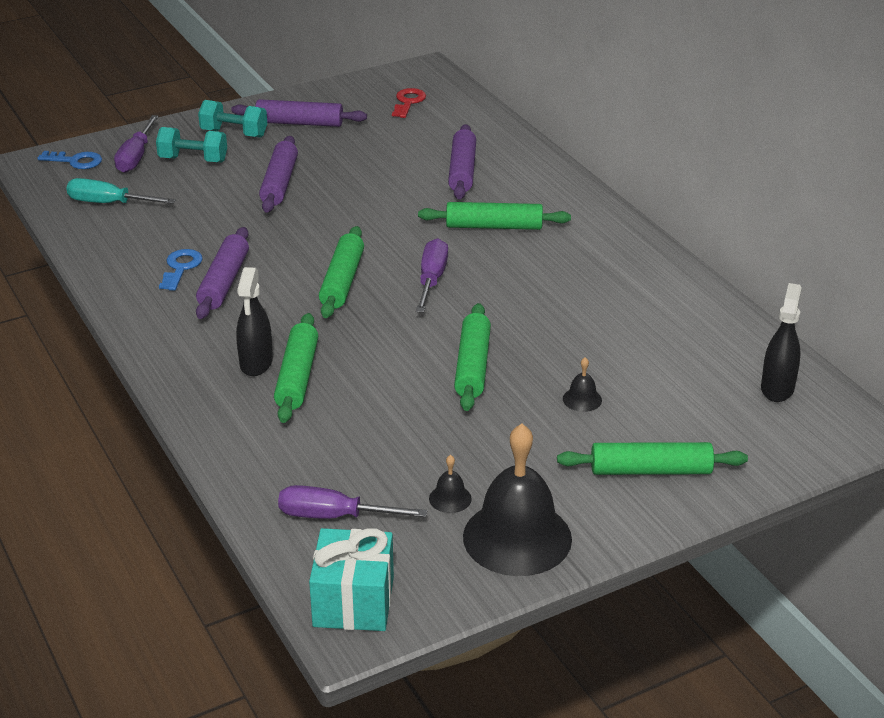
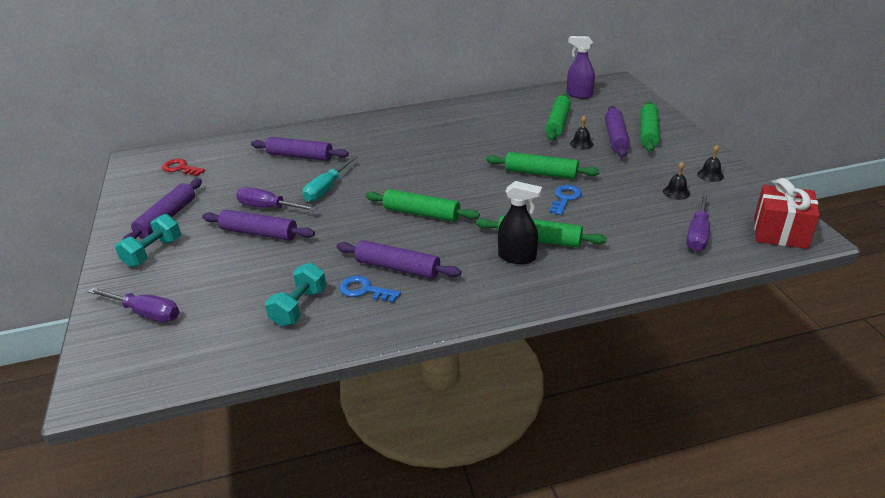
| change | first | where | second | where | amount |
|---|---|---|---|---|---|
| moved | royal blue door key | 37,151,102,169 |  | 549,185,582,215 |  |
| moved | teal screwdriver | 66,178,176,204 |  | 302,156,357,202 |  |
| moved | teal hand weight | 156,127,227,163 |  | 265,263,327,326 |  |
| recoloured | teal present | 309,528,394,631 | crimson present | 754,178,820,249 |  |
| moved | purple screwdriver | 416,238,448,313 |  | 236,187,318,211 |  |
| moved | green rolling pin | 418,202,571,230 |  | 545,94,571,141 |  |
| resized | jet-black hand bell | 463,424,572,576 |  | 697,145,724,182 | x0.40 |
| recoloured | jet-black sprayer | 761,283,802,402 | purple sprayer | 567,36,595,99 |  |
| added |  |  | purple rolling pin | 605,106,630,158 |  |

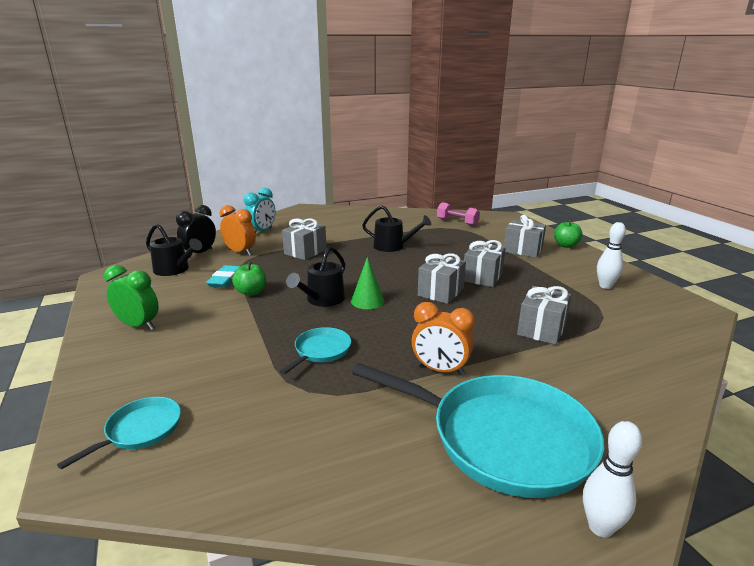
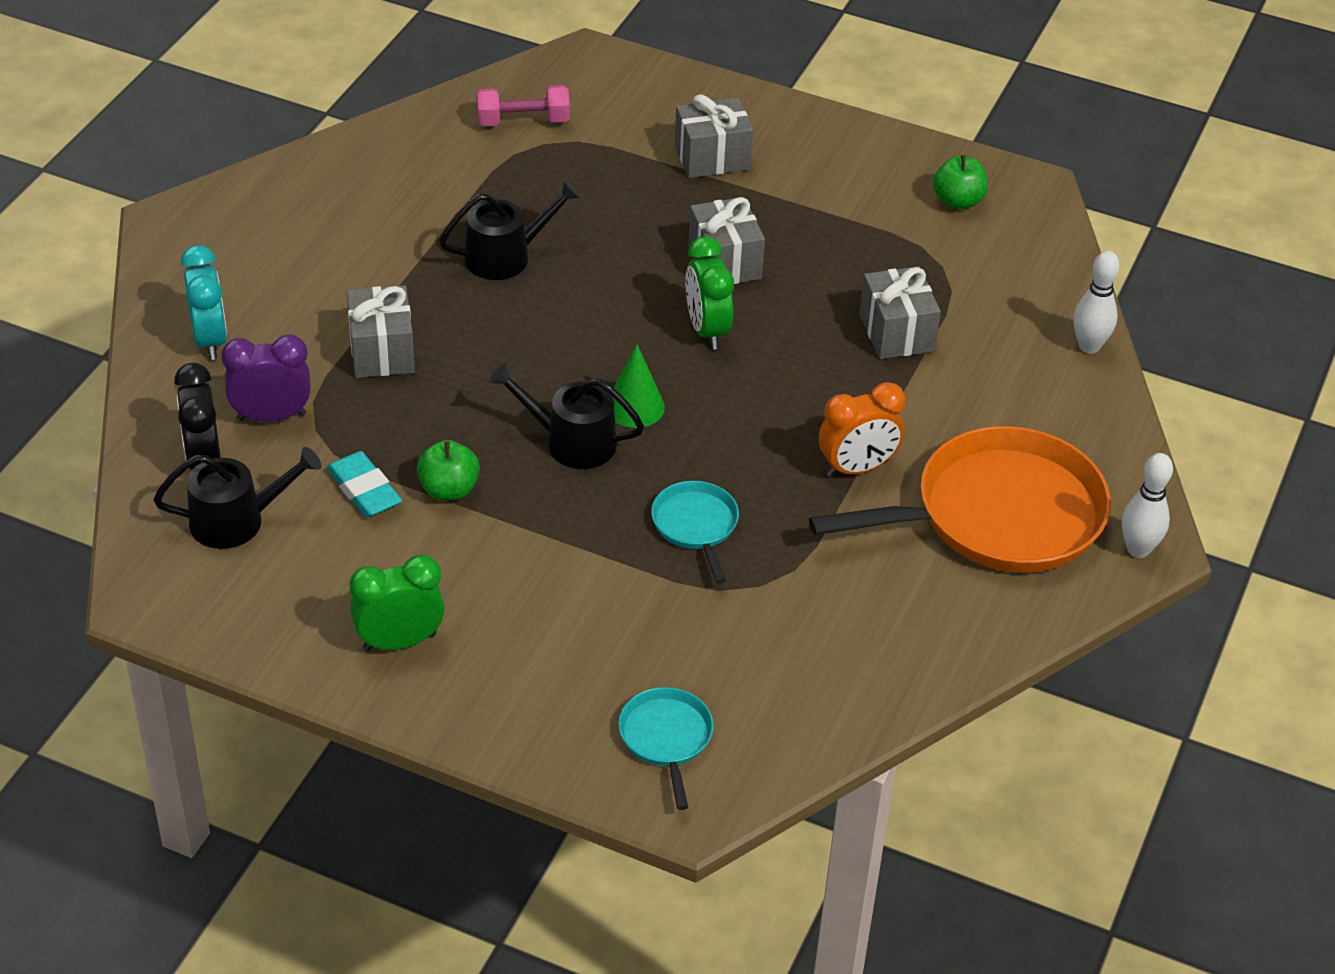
| change | first | where | second | where | amount |
|---|---|---|---|---|---|
| recoloured | orange bedside clock | 220,205,256,255 | purple bedside clock | 221,334,311,422 |  |
| turned | jet-black watering can | 286,246,345,307 |  | 489,363,644,469 | 120 degrees clockwise |
| recoloured | teal frying pan | 352,363,604,498 | orange frying pan | 809,426,1111,573 |  |
| replaced | ash-grey present | 418,253,466,304 | green bedside clock | 685,236,734,350 |  |
| moved | green apple fruit | 554,219,583,248 |  | 933,155,988,210 |  |
| moved | pure white bowling pin | 597,222,626,289 |  | 1073,251,1120,354 |  |

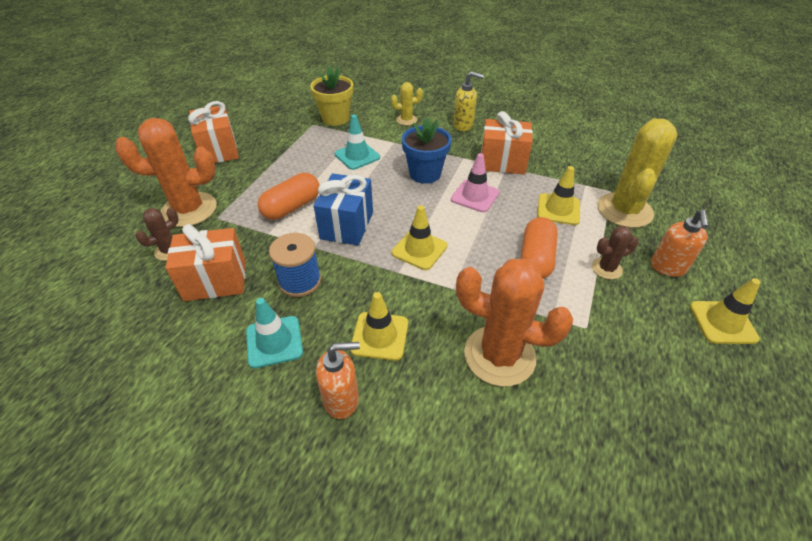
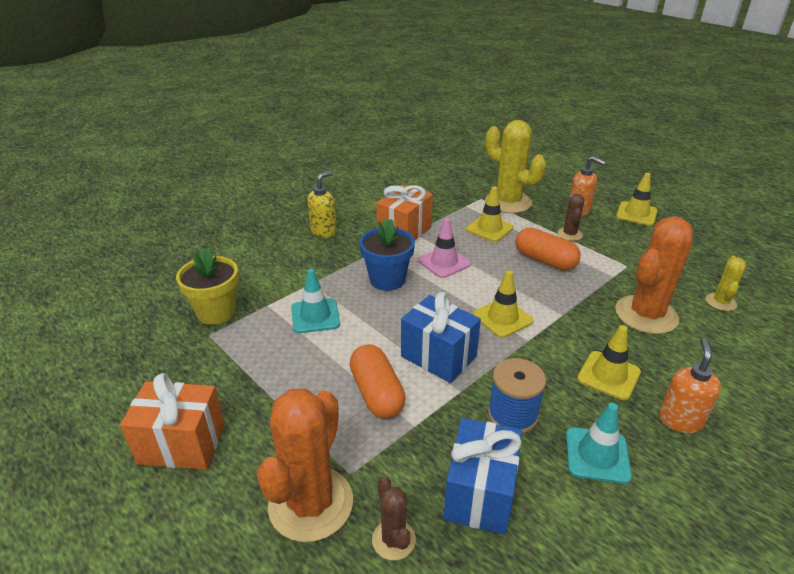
| change | first | where | second | where | amount |
|---|---|---|---|---|---|
| recoloured | orange present | 165,224,246,301 | royal blue present | 444,418,522,535 |  |
| moved | golden prickly plant | 391,82,423,125 |  | 706,256,746,311 |  |

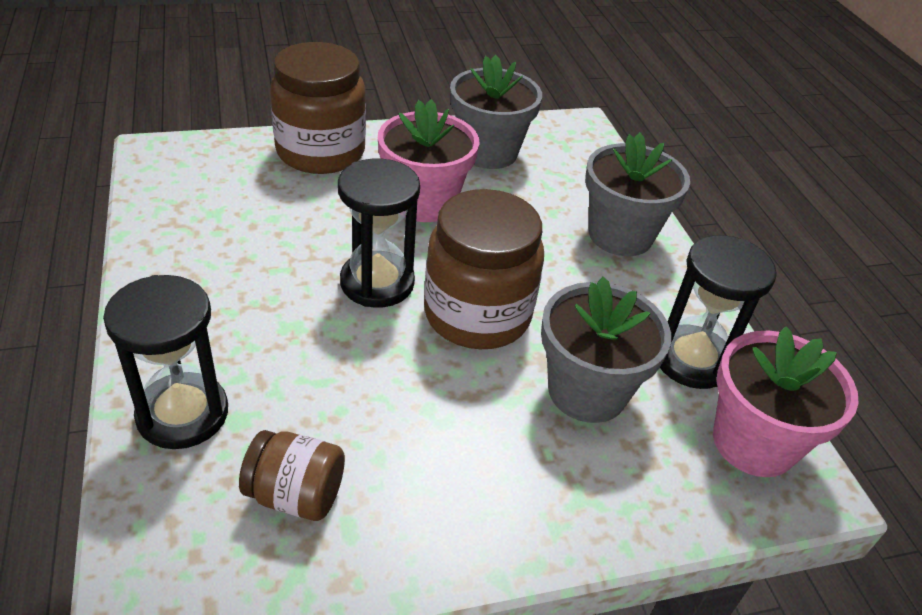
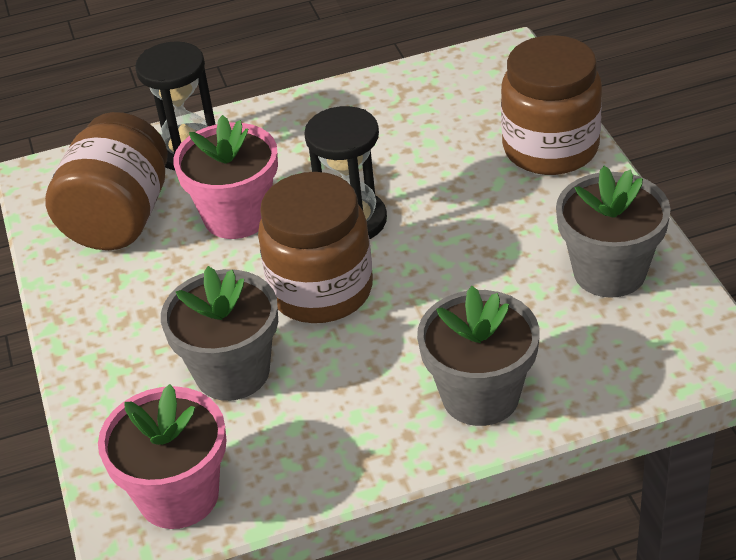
| change | first | where | second | where | amount |
|---|---|---|---|---|---|
| resized | brown preserve jar | 239,430,345,521 |  | 45,112,168,250 | x1.83 |
| moved | rose-pink flower pot | 378,99,480,222 |  | 173,115,278,239 |  |
| removed | jet-black sandglass | 660,235,777,389 |  |  |  |

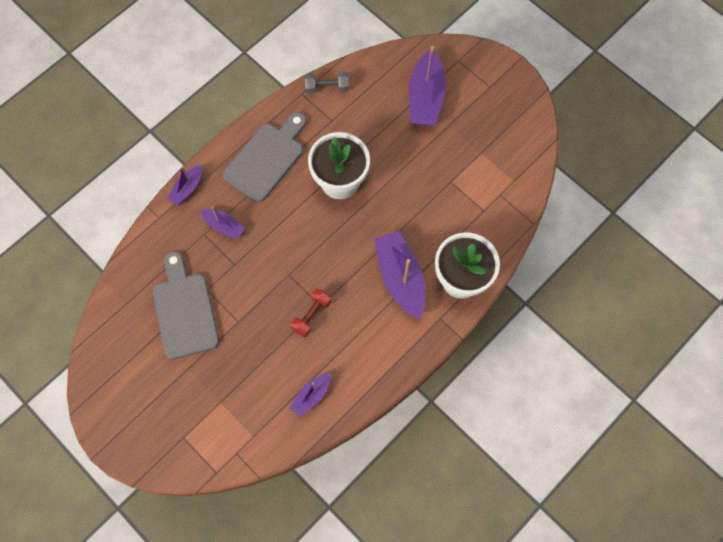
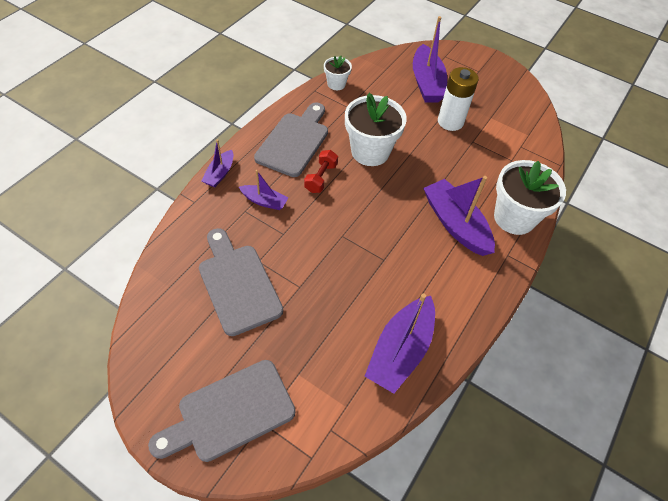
| change | first | where | second | where | amount |
|---|---|---|---|---|---|
| resized | purple toy boat | 289,373,331,417 |  | 365,293,435,394 | x1.86 |
| moved | crimson hand weight | 290,288,331,337 |  | 304,150,338,193 |  |
| replaced | ash-grey hand weight | 305,72,348,94 | pure white flower pot | 324,56,352,90 |  |
| added |  |  | ash-grey cutting board | 148,360,296,462 |  |
| added |  |  | pure white power cell | 438,67,479,131 |  |

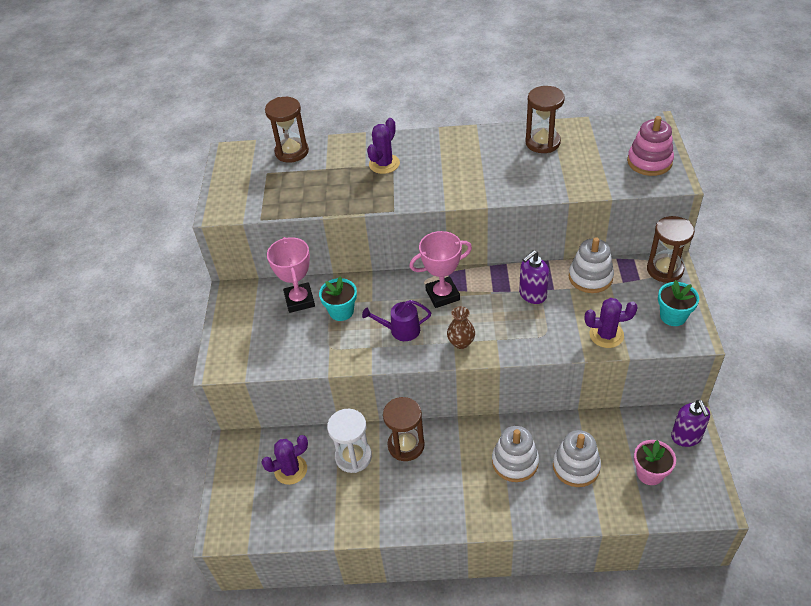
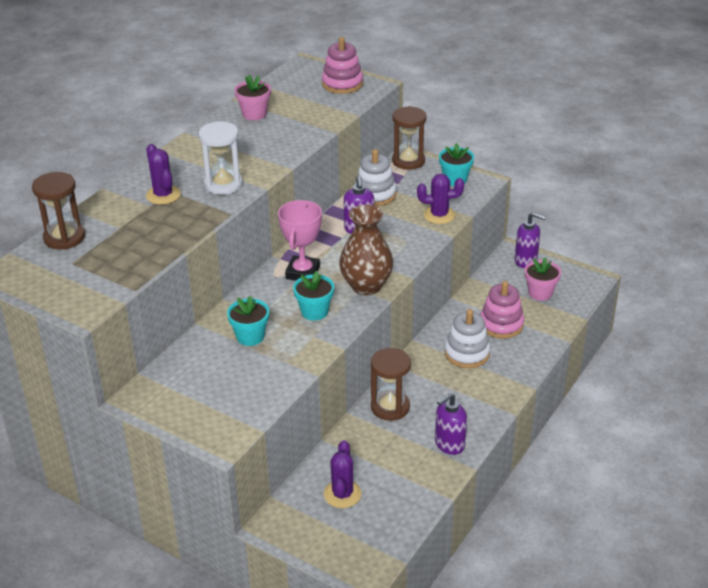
| change | first | where | second | where | amount |
|---|---|---|---|---|---|
| removed | rose-pink award cup | 267,237,315,313 |  |  |  |
| moved | pure white sandglass | 327,409,372,473 |  | 199,121,243,195 |  |
| replaced | purple watering can | 362,300,431,341 | teal flower pot | 293,271,334,321 |  |
| resized | brown vase | 447,306,475,349 |  | 339,205,393,295 | x1.87 |
| replaced | brown sandglass | 525,86,565,153 | rose-pink flower pot | 234,75,271,120 |  |
| recoloured | pure white stacking rings | 553,430,601,487 | rose-pink stacking rings | 480,281,524,339 |  |
| turned | purple prickly plant | 585,298,638,348 |  | 417,174,464,224 | 60 degrees clockwise |
| added |  |  | purple soap pump | 435,393,467,455 |  |

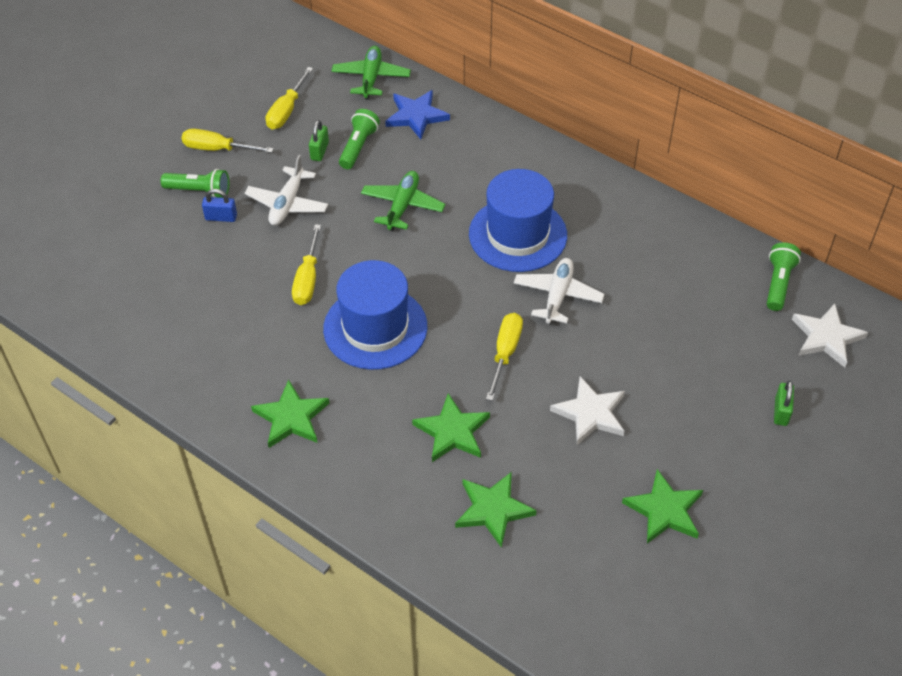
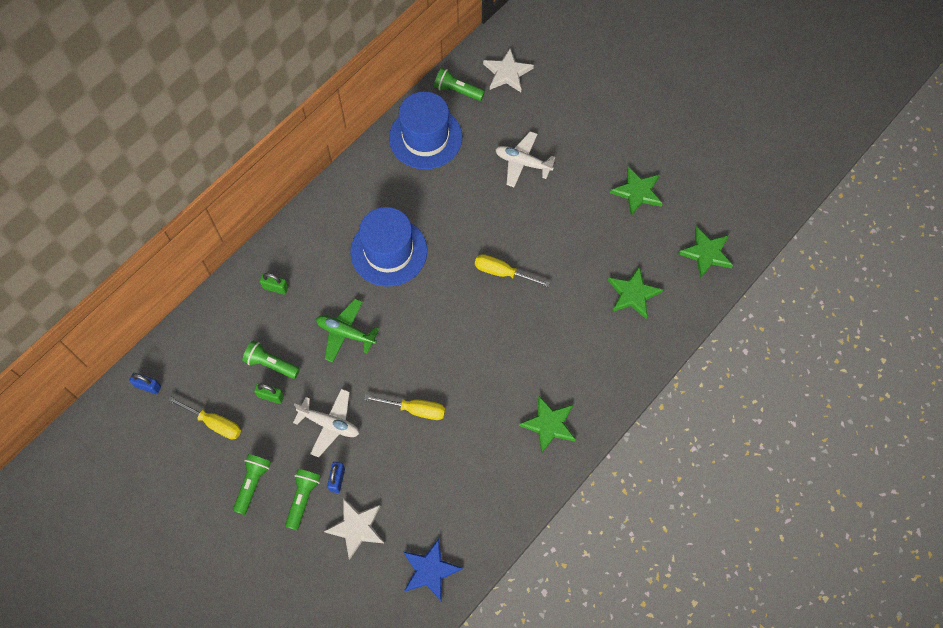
| change | first | where | second | where | amount |
|---|---|---|---|---|---|
| replaced | golden screwdriver | 182,129,274,153 | green pocket torch | 233,454,271,515 |  |
| moved | royal blue hat | 323,260,428,370 |  | 389,91,462,169 |  |
| removed | green plane | 331,46,411,100 |  |  |  |
| moved | royal blue five-pointed star | 385,90,450,139 |  | 403,538,463,602 |  |
| moved | green five-pointed star | 412,393,490,462 |  | 678,226,733,278 |  |
| moved | pure white plane | 514,258,604,324 |  | 495,131,555,187 |  |
| moved | pure white five-pointed star | 550,376,625,445 |  | 324,498,384,560 |  |
| moved | green padlock | 774,381,794,426 |  | 260,273,288,295 |  |
| added |  |  | royal blue padlock | 129,373,161,394 |  |

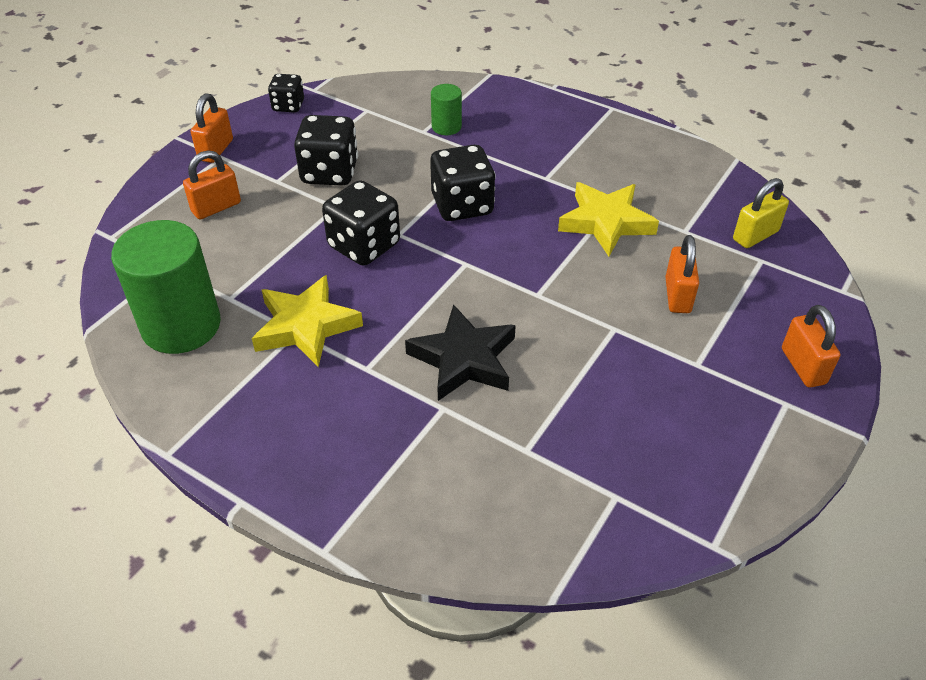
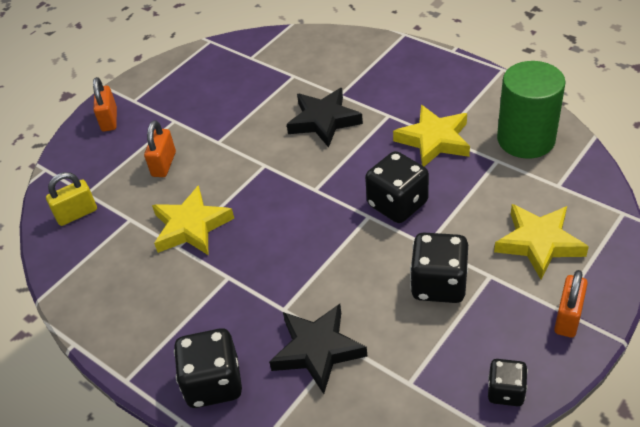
| change | first | where | second | where | amount |
|---|---|---|---|---|---|
| replaced | orange padlock | 183,150,241,219 | golden five-pointed star | 494,204,589,280 |  |
| moved | jet-black game die | 430,145,496,221 |  | 174,328,242,408 |  |
| replaced | green solid cylinder | 431,84,462,135 | jet-black five-pointed star | 269,304,367,394 |  |

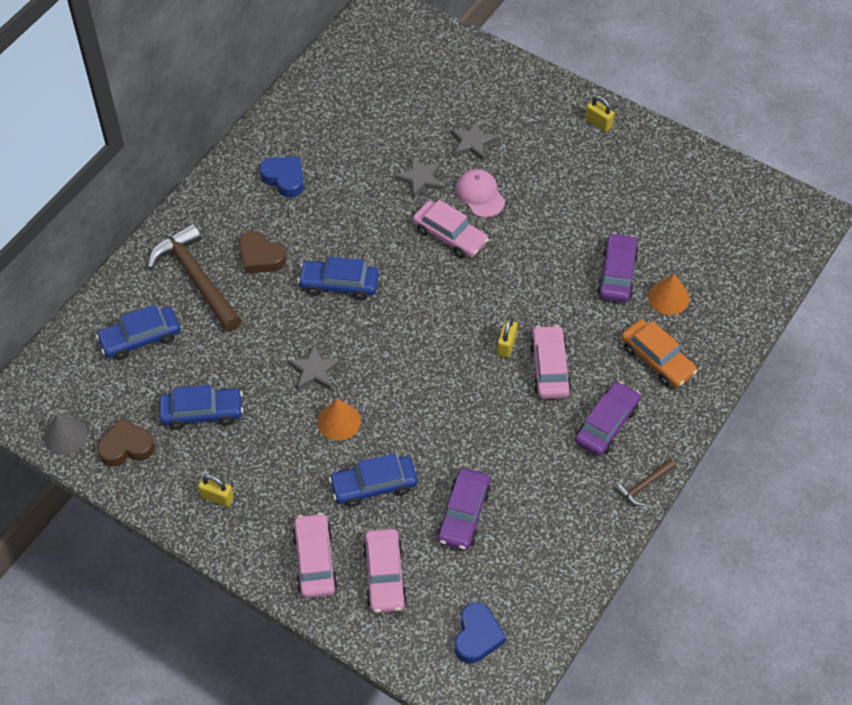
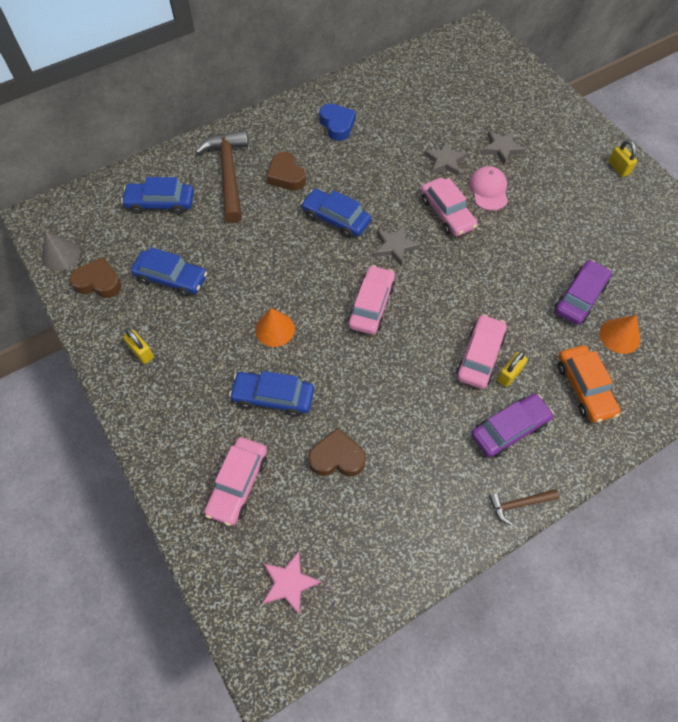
| change | first | where | second | where | amount |
|---|---|---|---|---|---|
| moved | ash-grey five-pointed star | 288,344,341,390 |  | 375,225,420,266 |  |
| moved | rose-pink car | 292,513,337,598 |  | 348,265,395,335 |  |
| replaced | purple car | 437,468,491,550 | brown heart | 309,428,366,476 |  |
| replaced | royal blue heart | 455,603,506,664 | rose-pink five-pointed star | 263,551,321,615 |  |
| moved | golden padlock | 497,317,518,357 |  | 497,351,528,387 |  |

